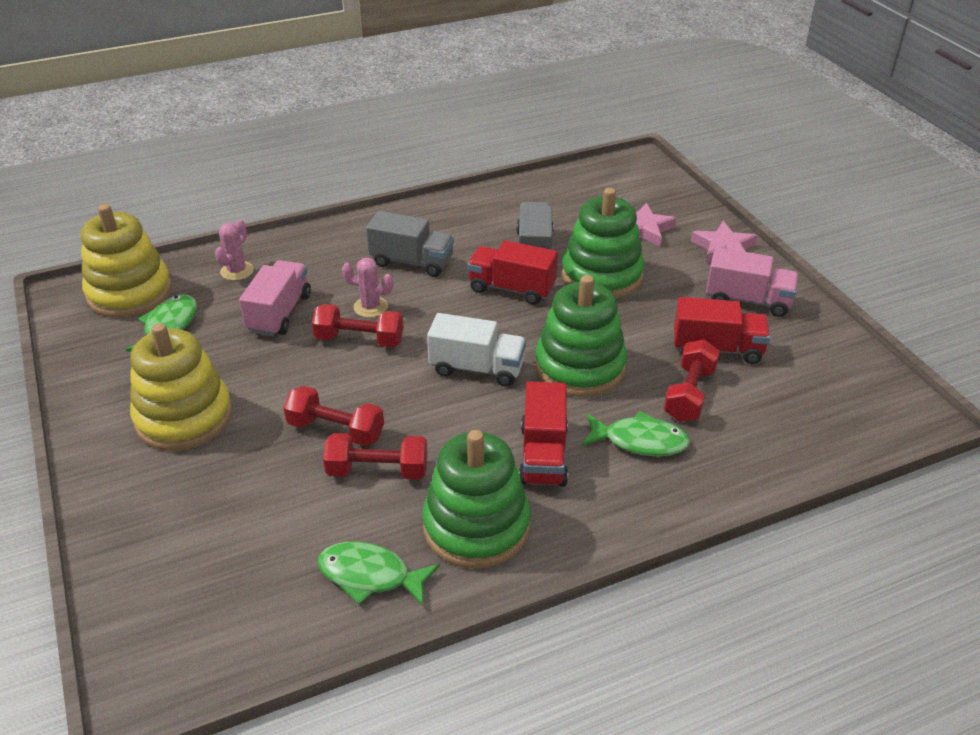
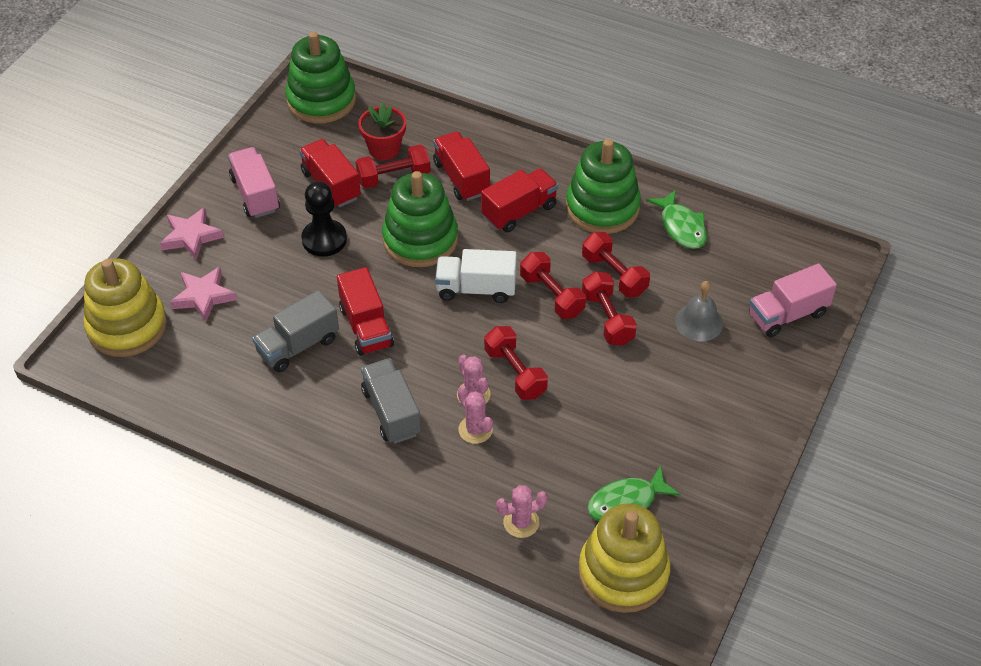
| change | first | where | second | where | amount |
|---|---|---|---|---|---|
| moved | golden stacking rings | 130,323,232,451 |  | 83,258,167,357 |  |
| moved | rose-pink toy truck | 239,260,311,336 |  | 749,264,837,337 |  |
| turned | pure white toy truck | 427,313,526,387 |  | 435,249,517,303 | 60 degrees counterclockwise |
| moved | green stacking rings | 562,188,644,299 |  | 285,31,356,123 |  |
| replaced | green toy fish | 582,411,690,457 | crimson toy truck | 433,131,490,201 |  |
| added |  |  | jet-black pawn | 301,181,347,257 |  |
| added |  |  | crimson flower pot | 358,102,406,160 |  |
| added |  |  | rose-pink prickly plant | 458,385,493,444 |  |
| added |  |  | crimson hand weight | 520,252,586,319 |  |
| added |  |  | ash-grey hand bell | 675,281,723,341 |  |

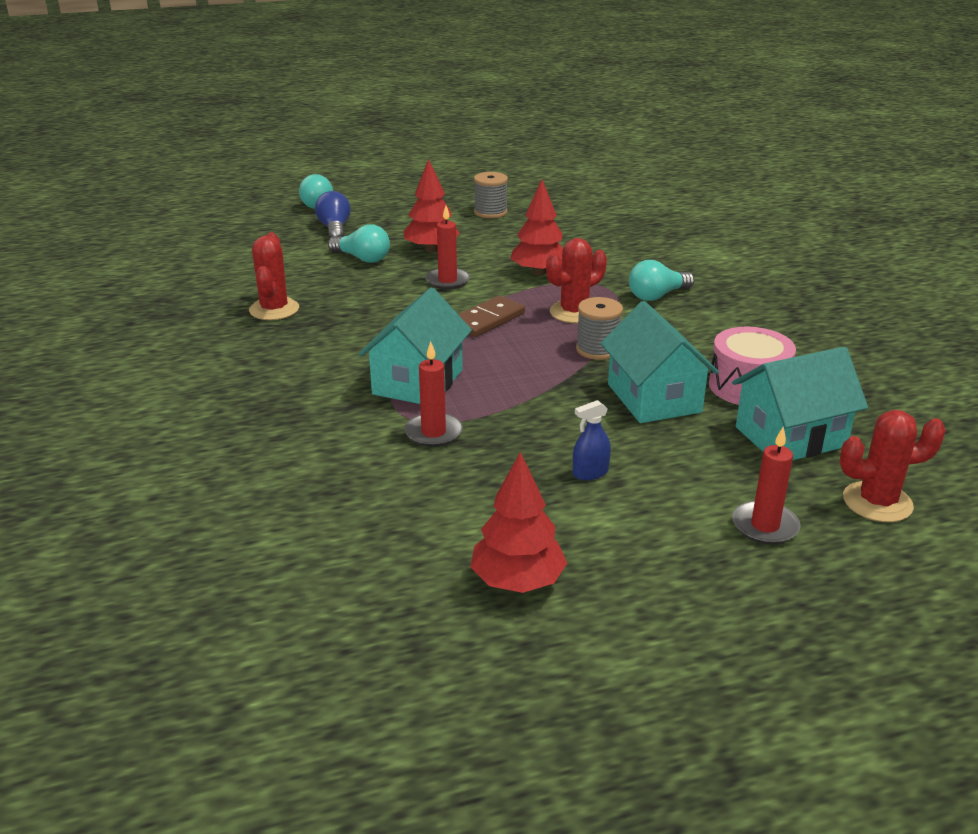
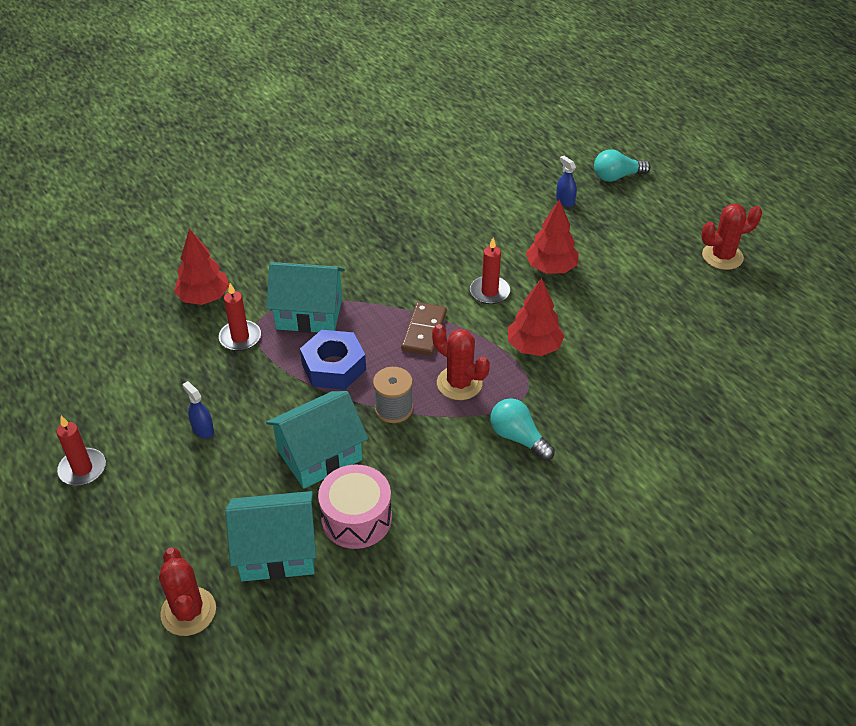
| change | first | where | second | where | amount |
|---|---|---|---|---|---|
| moved | crimson prickly plant | 249,232,299,320 |  | 701,204,762,270 |  |
| replaced | royal blue lightbulb | 315,191,351,238 | royal blue sprayer | 556,156,577,207 |  |
| removed | teal lightbulb | 328,224,390,263 |  |  |  |
| turned | brown domino tile | 458,296,525,337 |  | 401,302,447,356 | 75 degrees clockwise |
| moved | crimson toy tree | 470,451,567,593 |  | 174,229,229,305 |  |
| removed | ash-grey reel of thread | 474,172,508,218 |  |  |  |
| turned | teal toy house | 732,347,868,460 |  | 225,491,316,581 | 60 degrees counterclockwise |
| moved | crimson candle | 732,427,800,545 |  | 57,416,106,486 |  |
| added |  |  | royal blue hex nut | 300,330,366,390 |  |

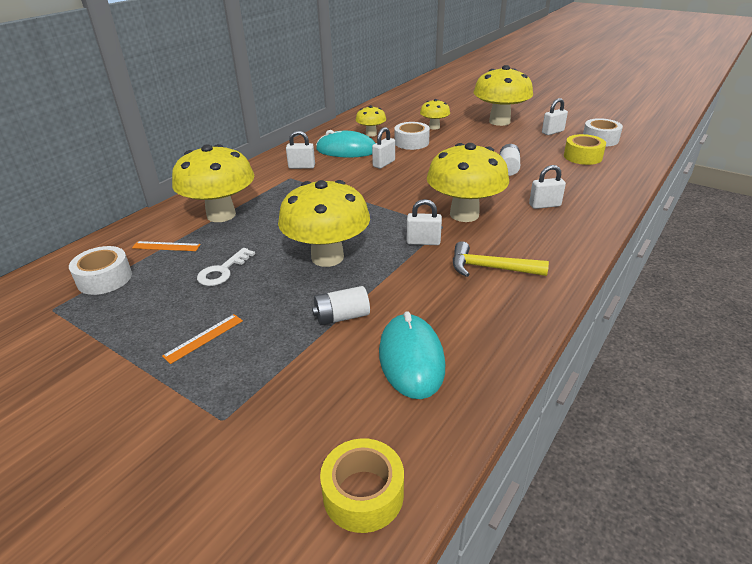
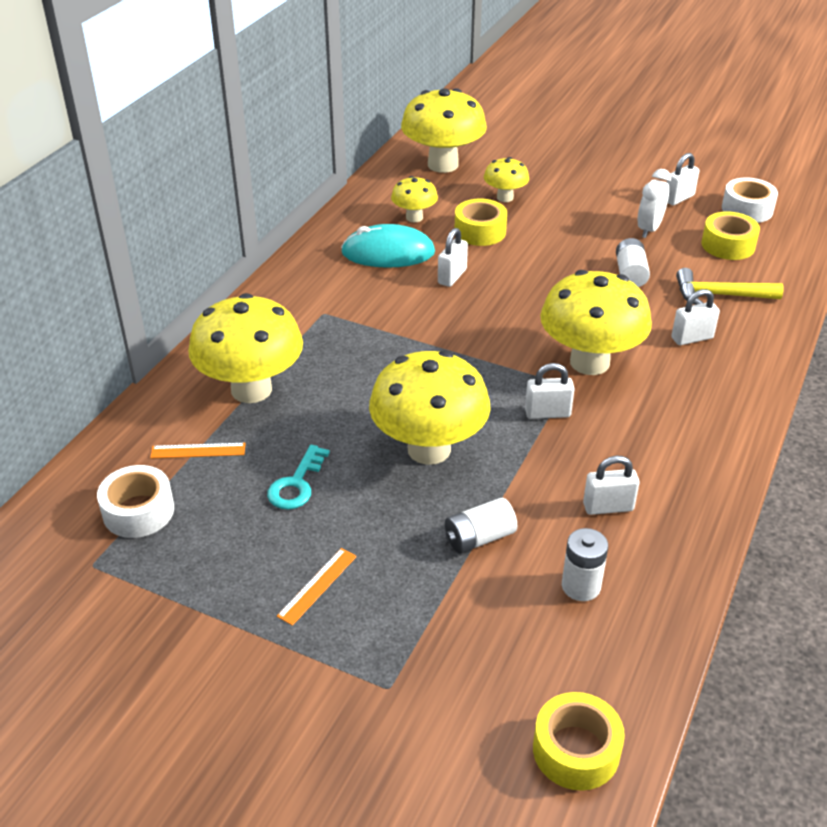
| change | first | where | second | where | amount |
|---|---|---|---|---|---|
| recoloured | pure white door key | 197,248,255,286 | teal door key | 267,445,330,510 |  |
| moved | pure white padlock | 286,131,315,169 |  | 583,455,639,515 |  |
| replaced | teal PC mouse | 379,311,445,399 | pure white power cell | 562,528,608,601 |  |
| recoloured | pure white sticky tape | 394,122,430,150 | golden sticky tape | 455,199,507,246 |  |
| moved | golden hammer | 453,241,549,277 |  | 676,268,783,305 |  |
| moved | golden mushroom | 474,65,533,126 |  | 401,88,487,173 |  |
| added |  |  | pure white bedside clock | 638,169,671,238 |  |

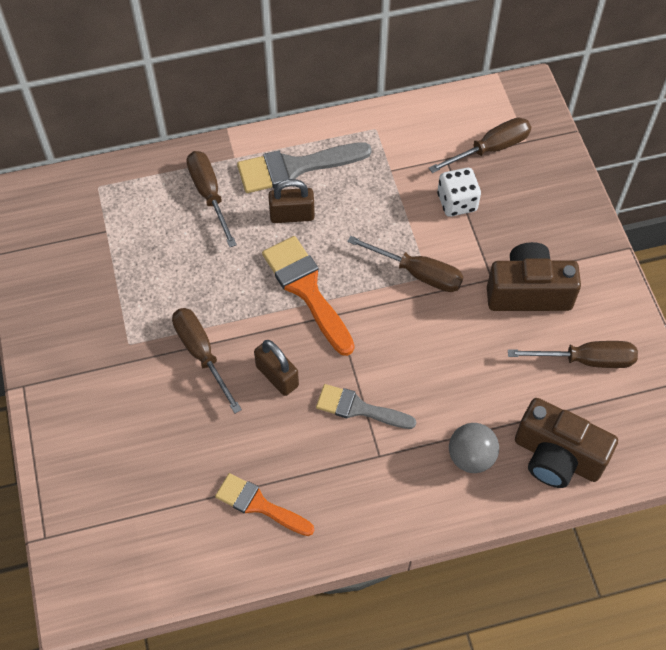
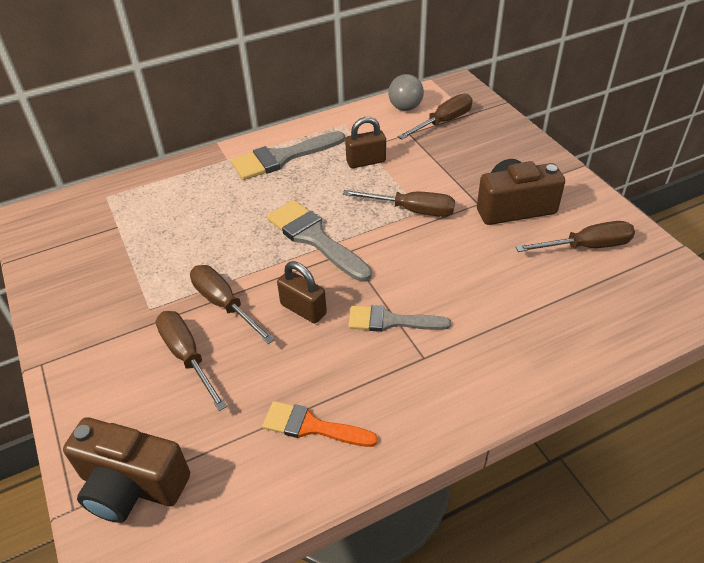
| change | first | where | second | where | amount |
|---|---|---|---|---|---|
| moved | brown screwdriver | 187,151,237,247 |  | 156,311,227,411 |  |
| recoloured | orange brush | 262,236,354,356 | ash-grey brush | 267,200,372,282 |  |
| moved | brown padlock | 268,179,315,223 |  | 345,117,386,168 |  |
| removed | pure white game die | 437,168,481,217 |  |  |  |
| moved | ash-grey play ball | 449,423,499,473 |  | 388,74,424,111 |  |
| moved | brown camera | 515,398,618,488 |  | 63,417,190,523 |  |

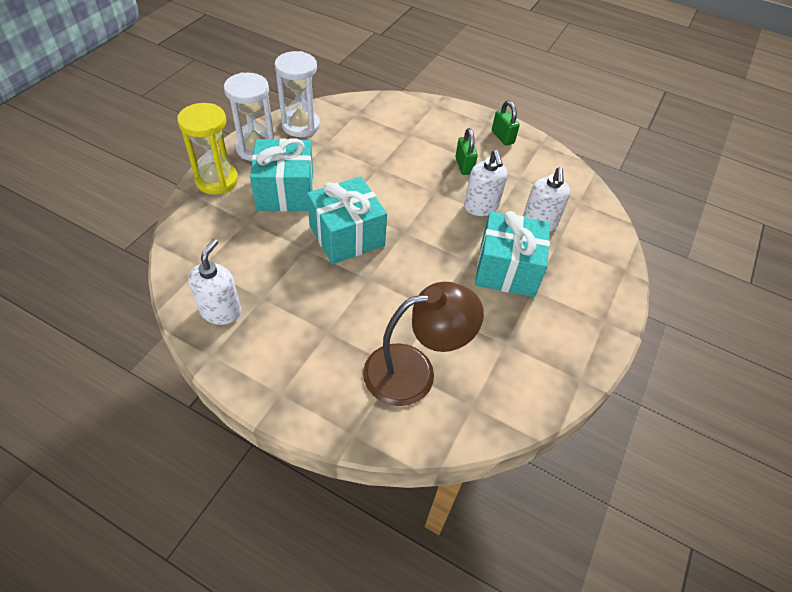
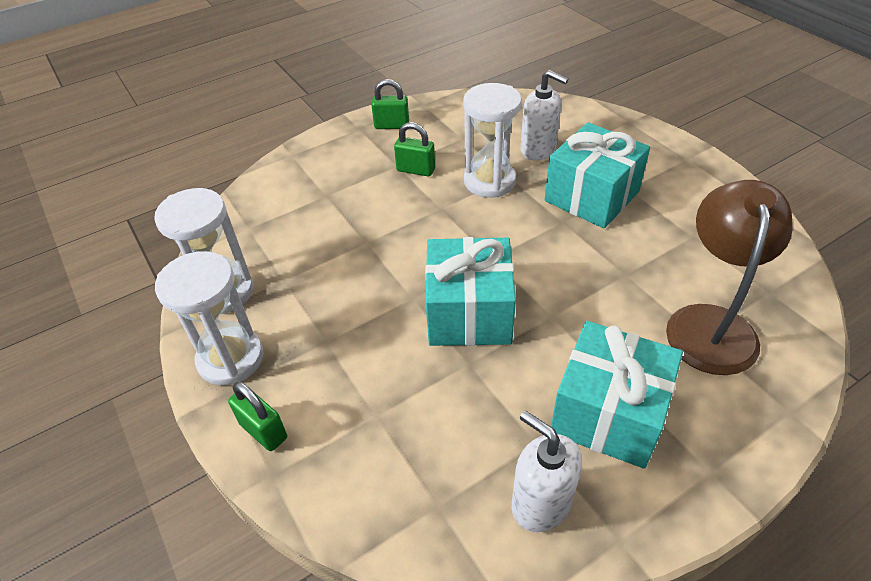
| change | first | where | second | where | amount |
|---|---|---|---|---|---|
| replaced | golden sandglass | 177,103,238,195 | green padlock | 228,382,287,451 |  |
| moved | teal present | 250,138,313,211 |  | 551,321,683,469 |  |
| replaced | pure white soap pump | 464,150,508,216 | pure white sandglass | 463,83,522,198 |  |

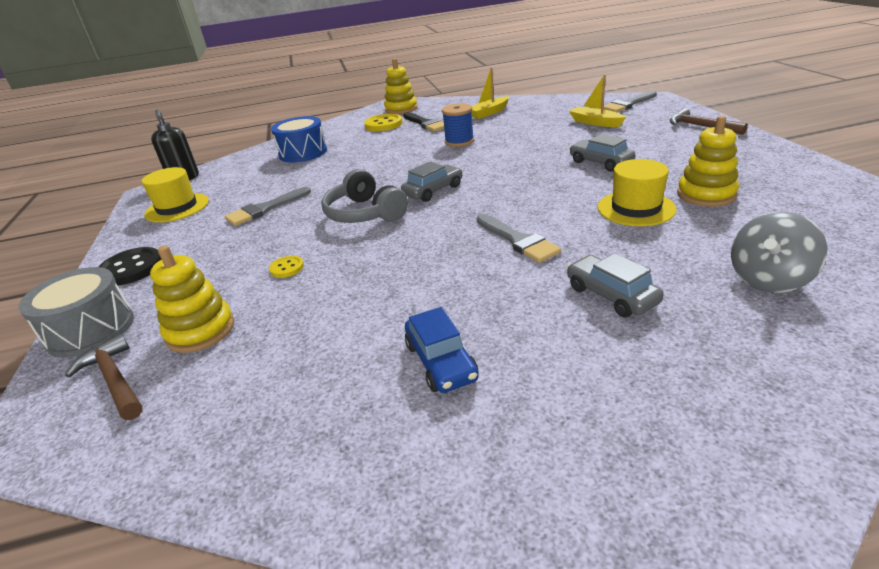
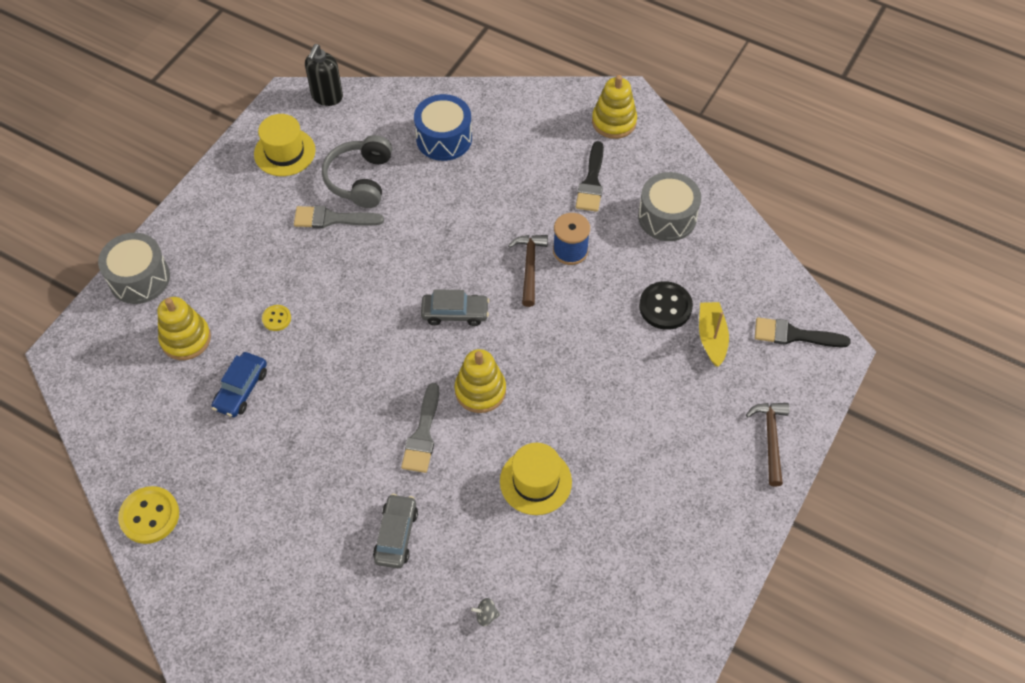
| change | first | where | second | where | amount |
|---|---|---|---|---|---|
| moved | brown hammer | 65,334,143,420 |  | 508,235,548,307 |  |
| moved | jet-black sewing button | 99,247,162,286 |  | 639,281,693,330 |  |
| moved | ash-grey over-ear headphones | 321,169,408,223 |  | 322,135,392,208 |  |
| moved | golden sewing button | 364,114,403,131 |  | 118,486,179,544 |  |
| moved | royal blue car | 405,307,479,393 |  | 211,352,267,417 |  |
| replaced | golden toy boat | 471,67,509,119 | ash-grey drum | 638,172,701,241 |  |
| removed | ash-grey car | 569,134,635,172 |  |  |  |
| recoloured | ash-grey brush | 603,91,657,112 | jet-black brush | 755,317,851,347 |  |
| moved | golden stacking rings | 677,116,739,207 |  | 455,349,506,413 |  |
| resized | ash-grey toy top | 731,212,827,293 |  | 471,598,500,626 | x0.44 |

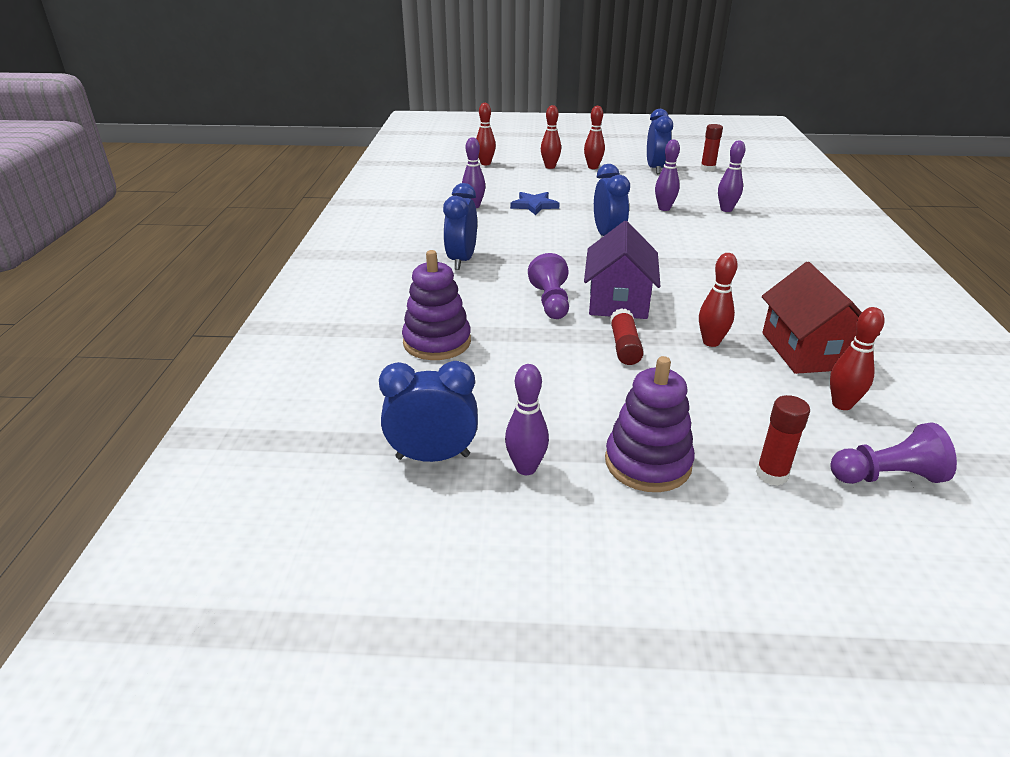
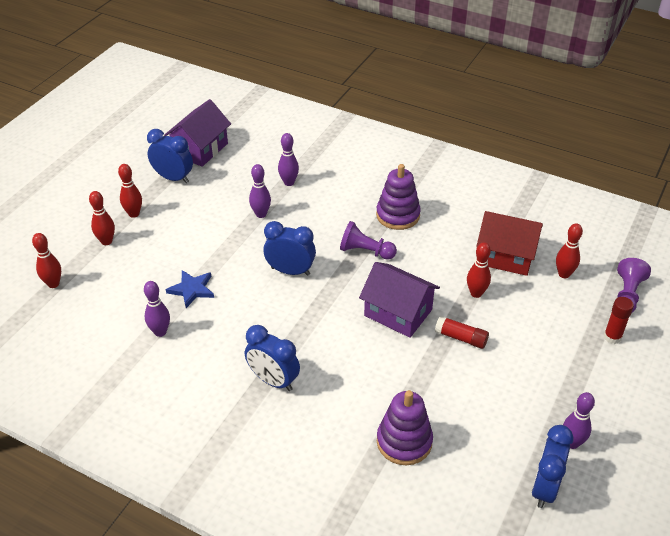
| change | first | where | second | where | amount |
|---|---|---|---|---|---|
| moved | purple pawn | 528,253,569,319 |  | 340,221,397,260 |  |
| moved | purple stacking rings | 605,356,695,492 |  | 376,164,421,230 |  |
| replaced | crimson glue | 700,124,723,172 | purple toy house | 164,99,231,167 |  |

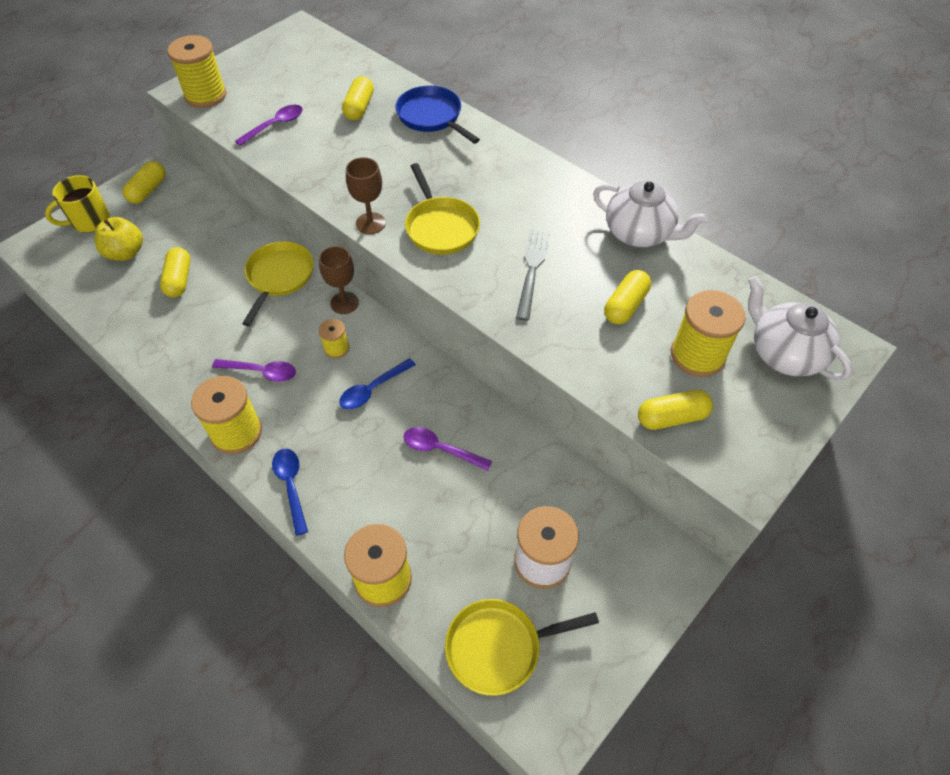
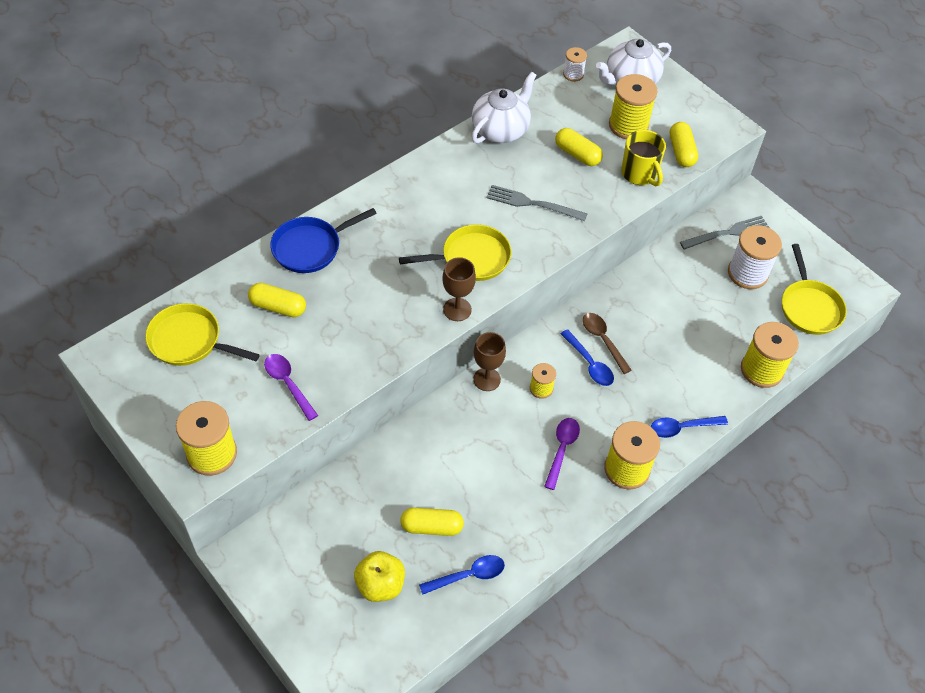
| change | first | where | second | where | amount |
|---|---|---|---|---|---|
| moved | golden mug | 45,175,110,233 |  | 621,130,666,186 |  |
| removed | golden capsule | 122,161,166,204 |  |  |  |
| moved | golden frying pan | 242,241,314,326 |  | 145,303,260,366 |  |
| removed | purple tablespoon | 404,427,492,471 |  |  |  |
| added |  |  | royal blue tablespoon | 419,555,505,595 |  |
| added |  |  | pure white reel of thread | 563,47,587,82 |  |
| added |  |  | brown tablespoon | 583,313,632,374 |  |
| added |  |  | ash-grey dinner fork | 680,216,770,250 |  |

